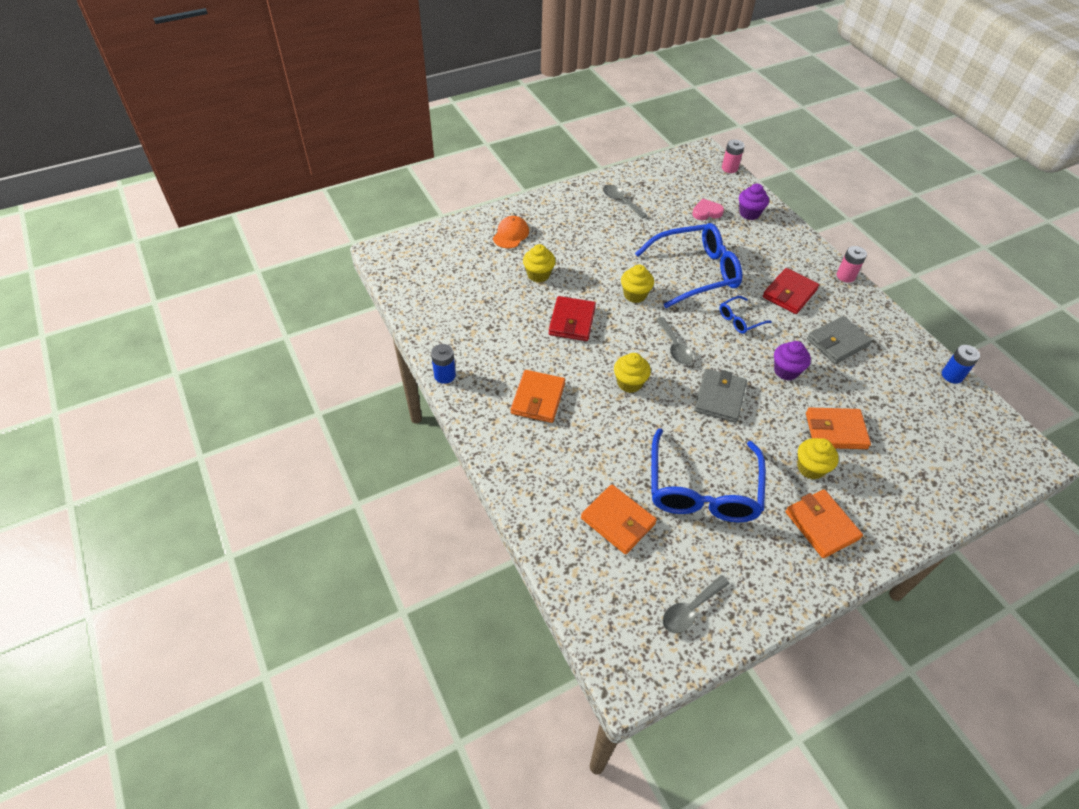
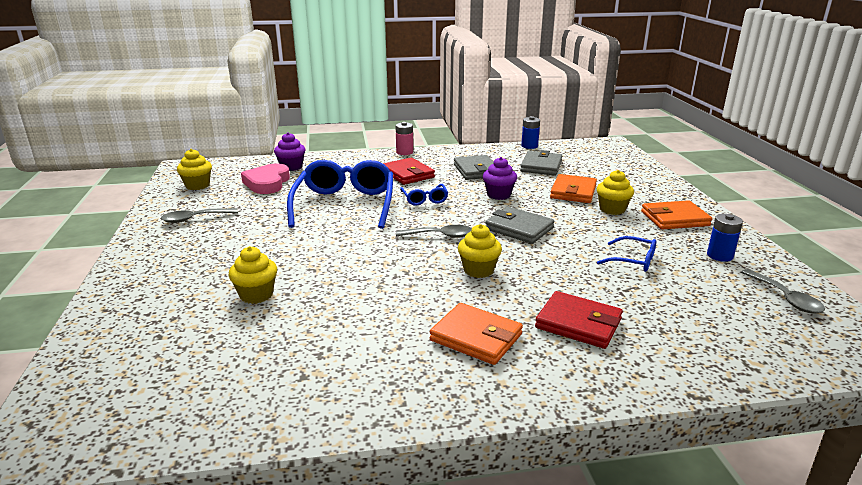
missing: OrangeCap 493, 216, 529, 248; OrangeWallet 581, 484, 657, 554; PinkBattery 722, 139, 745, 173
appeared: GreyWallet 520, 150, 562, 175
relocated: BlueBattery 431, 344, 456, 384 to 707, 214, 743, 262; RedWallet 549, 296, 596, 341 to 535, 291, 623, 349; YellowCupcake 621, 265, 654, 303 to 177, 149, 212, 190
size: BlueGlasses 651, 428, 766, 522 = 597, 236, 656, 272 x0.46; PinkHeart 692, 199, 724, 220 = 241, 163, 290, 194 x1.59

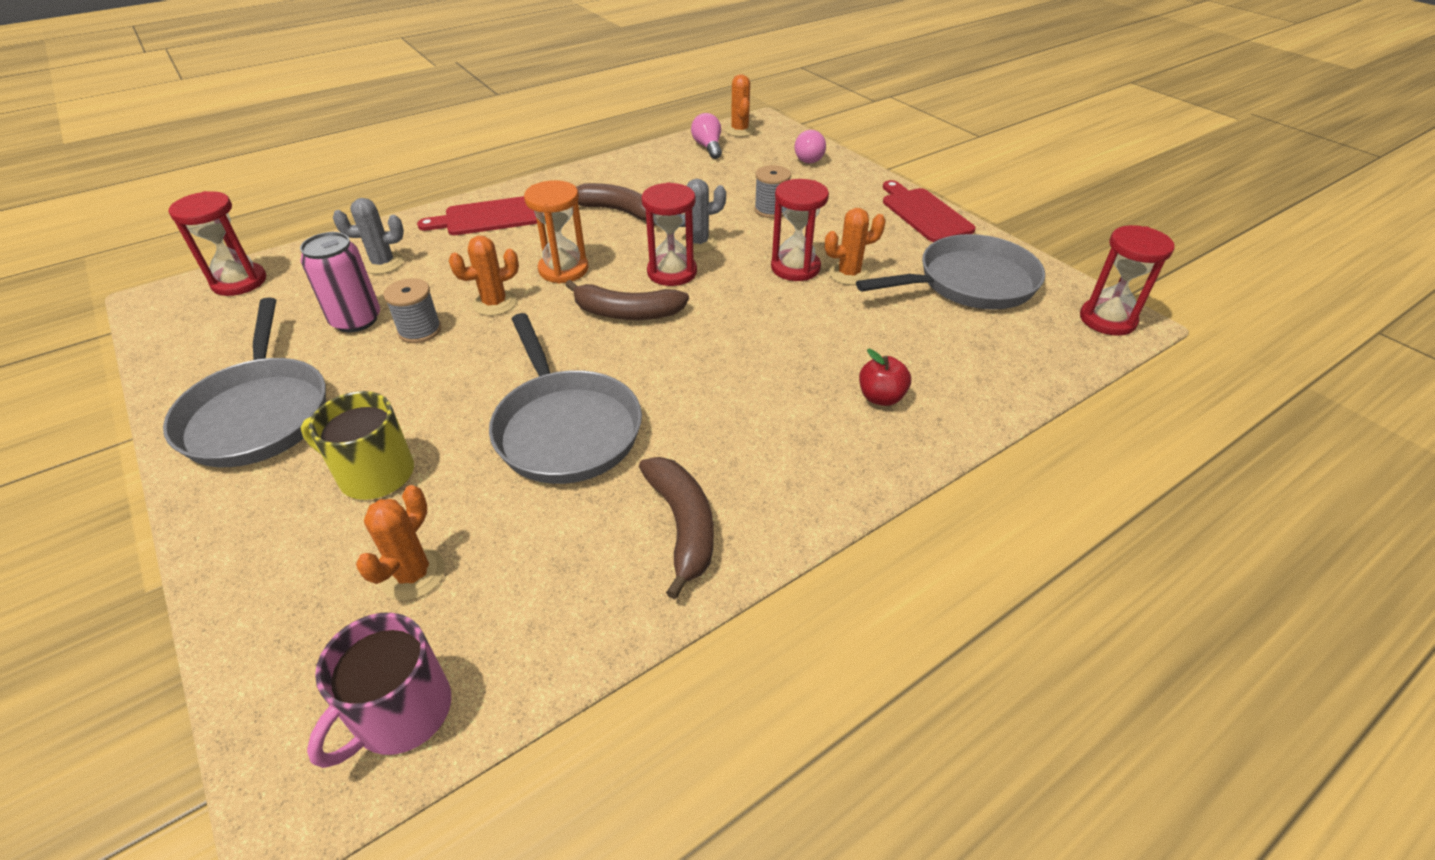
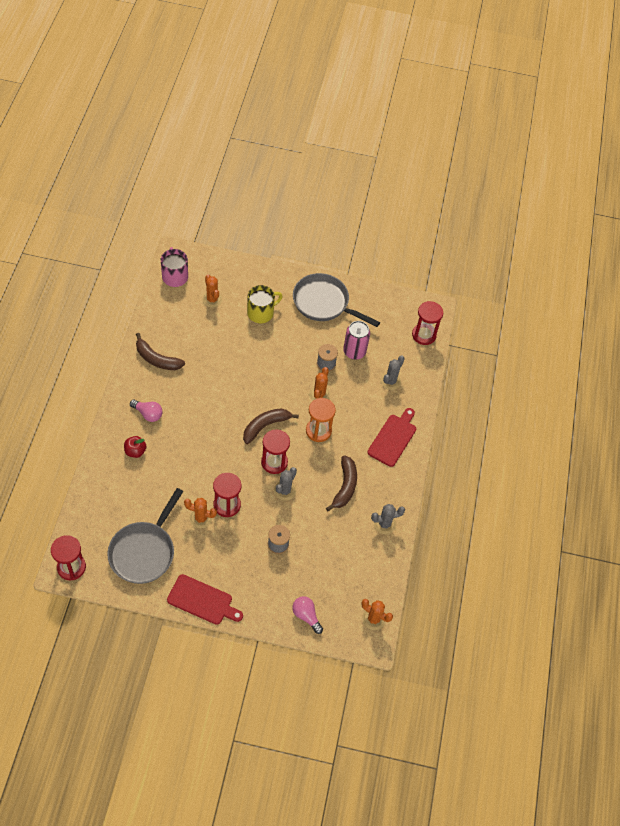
missing: GreyPan 489, 313, 642, 484
appeared: GreyCactus 371, 504, 405, 534
relocated: PinkLightBulb 691, 113, 722, 159 to 130, 399, 162, 422
spun: BrownBanana 576, 183, 656, 226 = 326, 455, 357, 511 60 degrees counterclockwise; OrangeCactus 825, 208, 886, 285 = 184, 498, 217, 529 75 degrees clockwise

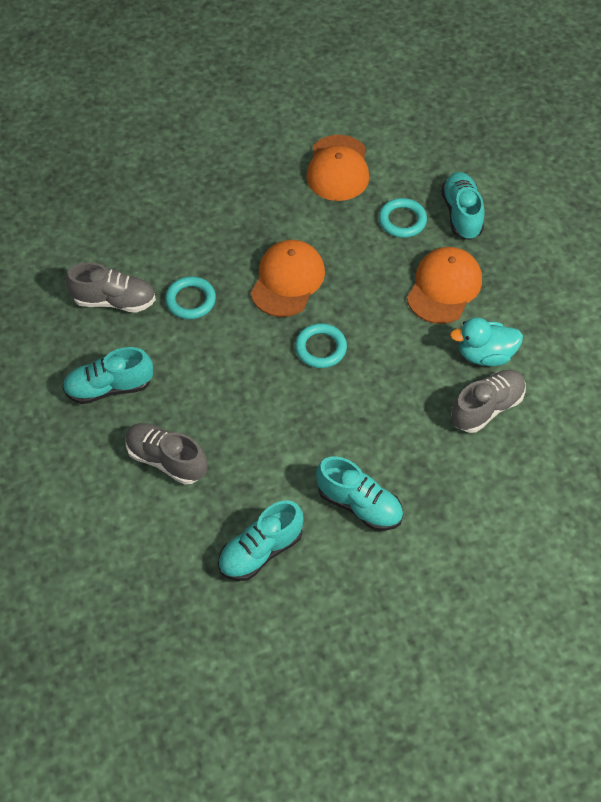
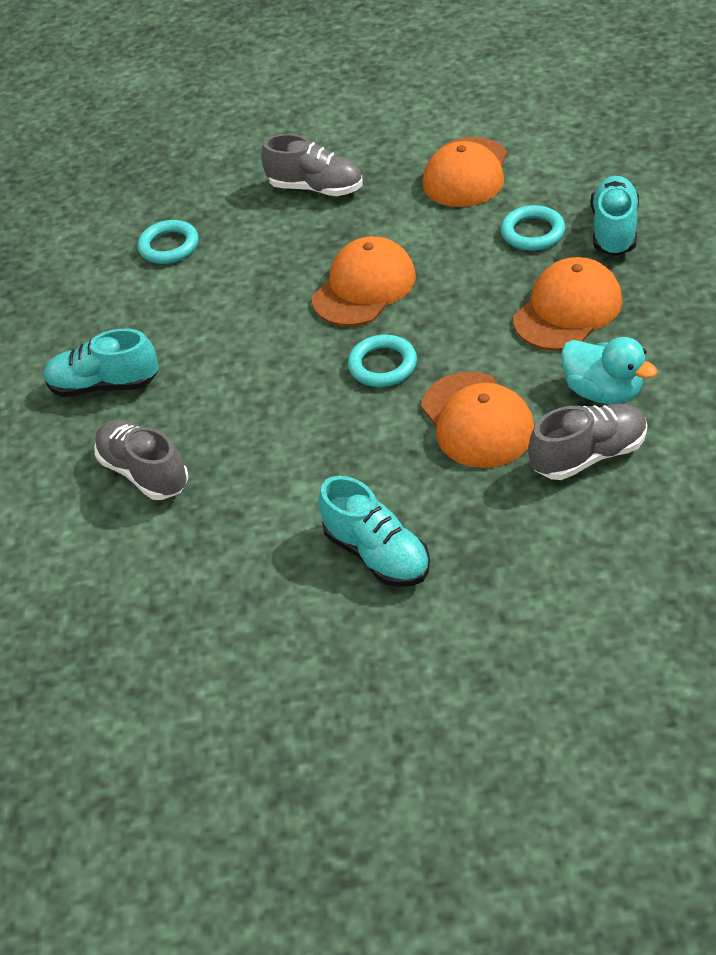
missing: TurquoiseShoe 218, 500, 303, 581
appeared: OrangeCap 421, 372, 534, 468
relocated: GreyShoe 66, 262, 156, 313 to 261, 134, 363, 196; TurquoiseRing 165, 276, 216, 319 to 137, 220, 199, 264
spun: TurquoiseDuck 450, 317, 523, 366 = 561, 337, 657, 404 150 degrees counterclockwise

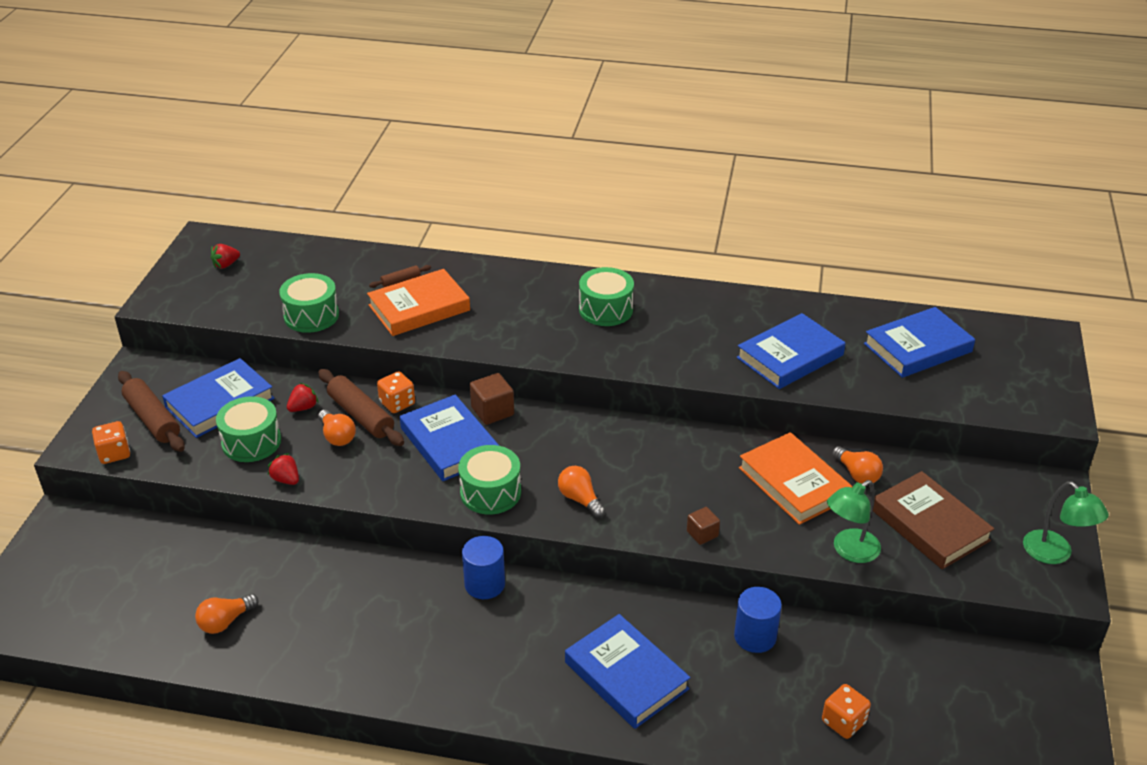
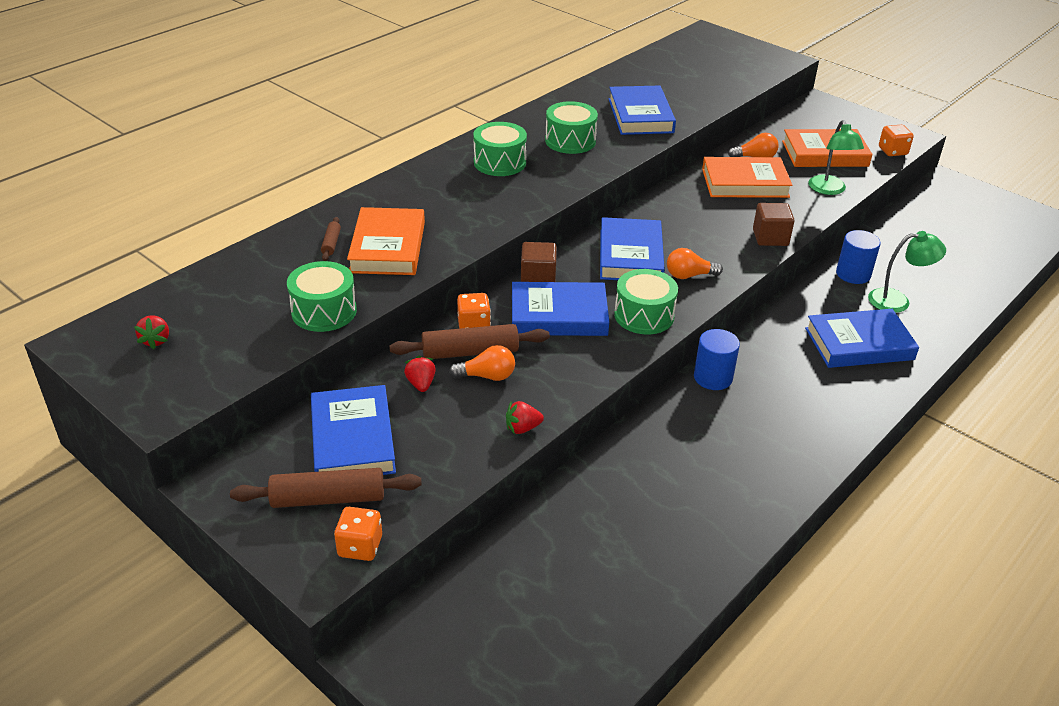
missing: OrangeLightBulb 195, 594, 259, 634
relocated: GreenDrum 216, 396, 281, 462 to 545, 101, 598, 154; OrangeDice 822, 684, 871, 739 to 879, 125, 914, 156; BlueBook 864, 307, 975, 378 to 600, 217, 665, 280; GreenLamp 1023, 481, 1109, 564 to 868, 231, 946, 313
colour: BrownBook 873, 471, 994, 569 to OrangeBook 782, 129, 873, 167
size: BrownCube 687, 507, 720, 545 = 753, 203, 795, 246 x1.55

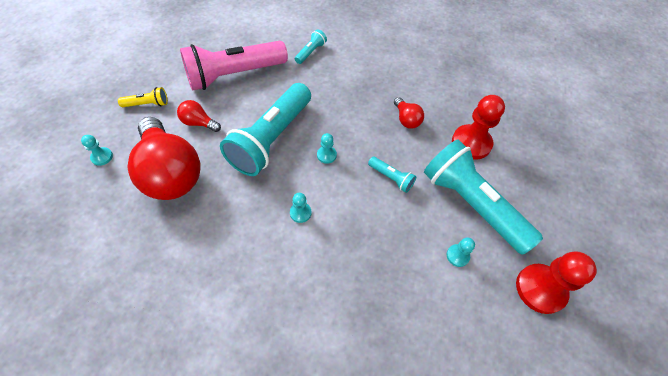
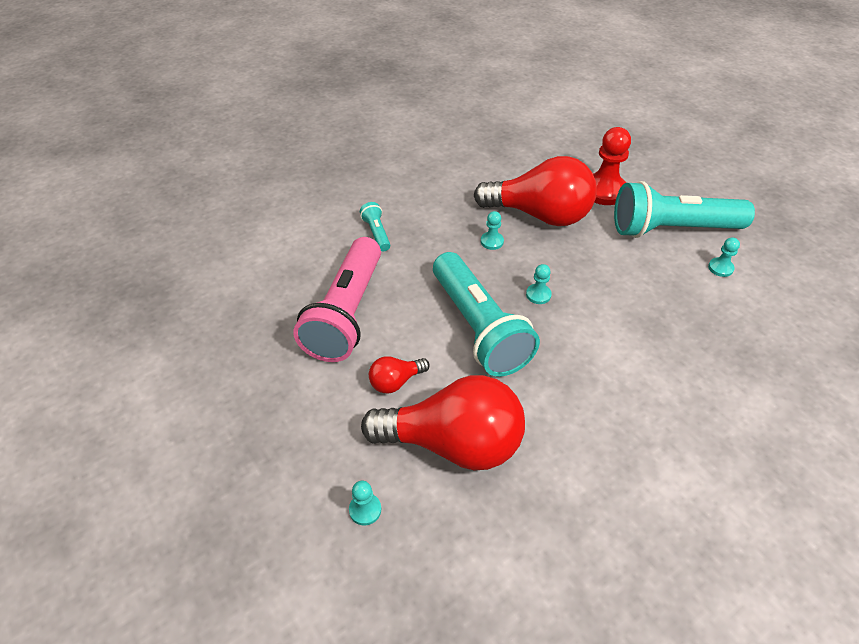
missing: YellowFlashlight 118, 87, 168, 107; TurquoiseFlashlight 368, 157, 416, 193; RedPawn 516, 251, 597, 314
relocated: TurquoisePawn 290, 193, 312, 223 to 481, 211, 504, 250
size: RedLightBulb 394, 97, 424, 129 = 474, 156, 597, 226 x2.29

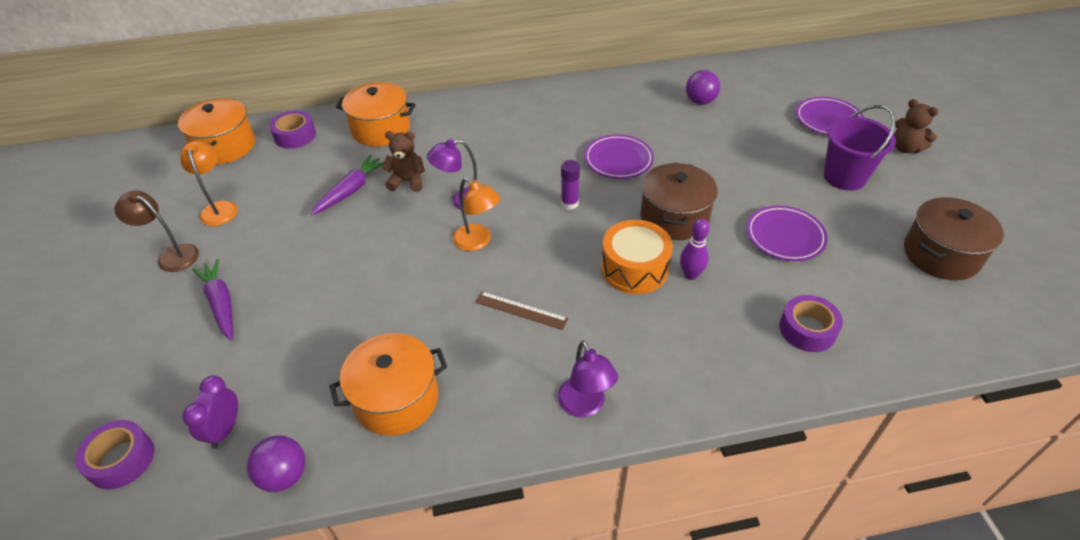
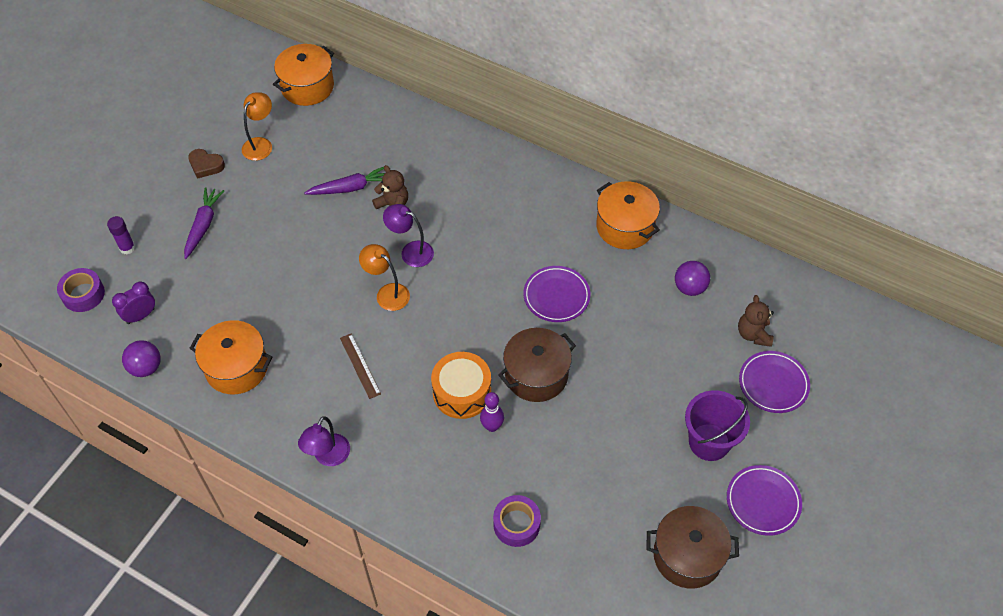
missing: PurpleTape 269, 110, 316, 149
relocated: OrangePot 336, 82, 416, 147 to 596, 181, 660, 249; PurpleGlueStick 561, 160, 580, 210 to 107, 216, 136, 254; PurplePlate 747, 206, 828, 261 to 727, 465, 802, 536; BrownTeddyBear 894, 99, 938, 153 to 738, 295, 774, 347
exchanged: BrownLamp 115, 191, 199, 272 to BrownHeart 188, 149, 225, 179
spun: OrangeLamp 453, 178, 500, 251 = 359, 244, 410, 311 135 degrees clockwise

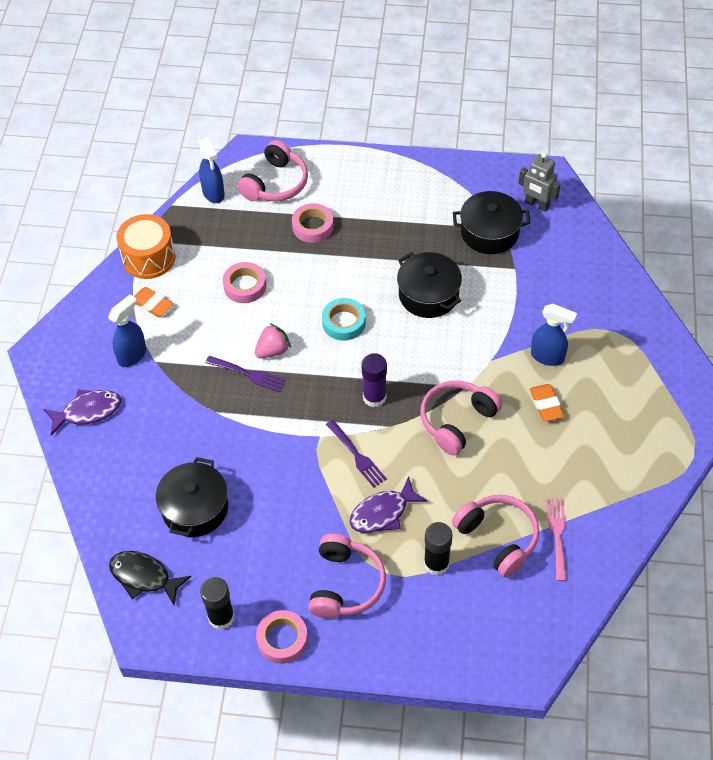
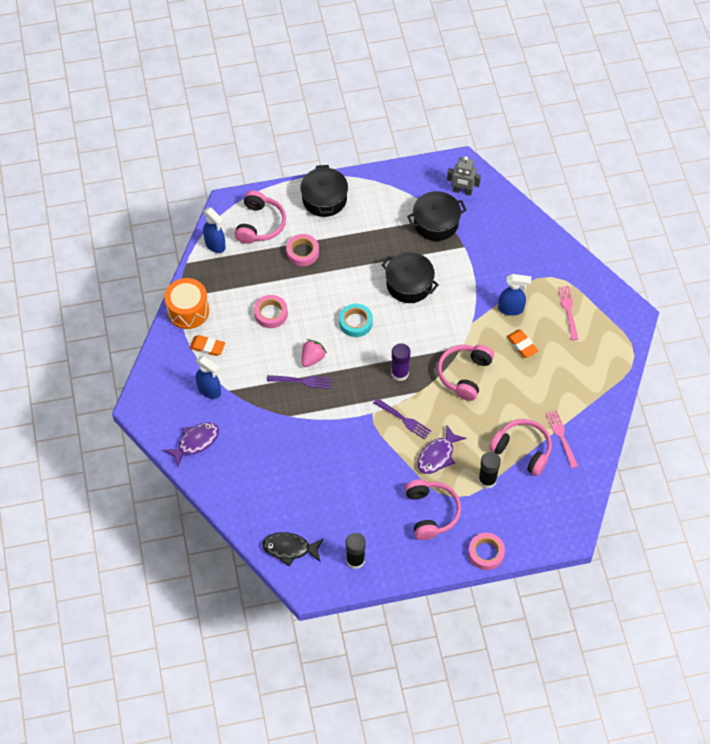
appeared: PinkFork 558, 286, 578, 340
relocated: BlackPot 156, 457, 228, 537 to 300, 165, 348, 217; PinkTape 256, 610, 308, 664 to 468, 533, 505, 570
spun: BlueSprayBottle 108, 295, 146, 367 = 196, 356, 221, 399 105 degrees clockwise

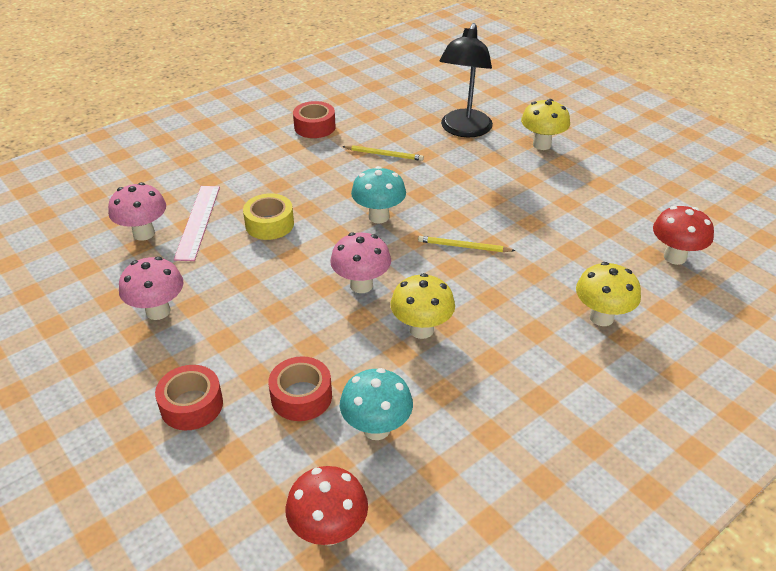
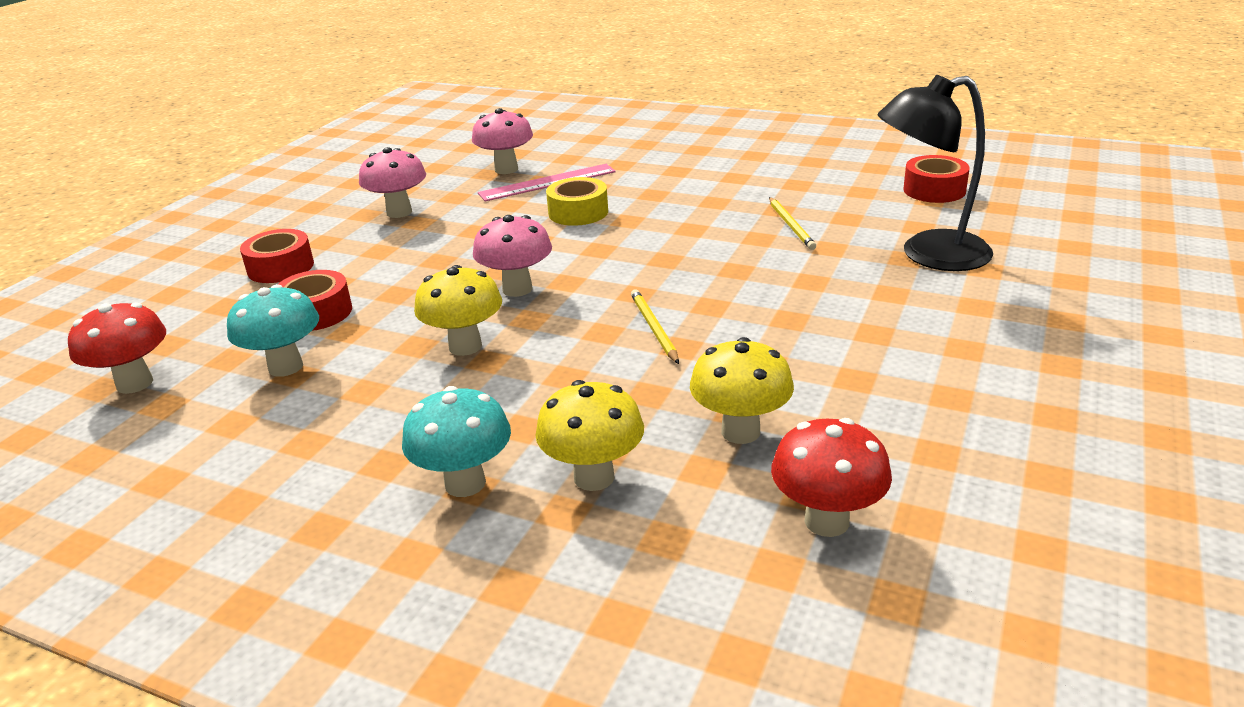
relocated: RedTape 293, 101, 335, 138 to 903, 155, 970, 203; TurquoiseMushroom 351, 166, 406, 223 to 402, 386, 511, 497; YellowMushroom 521, 99, 570, 150 to 690, 337, 794, 444

